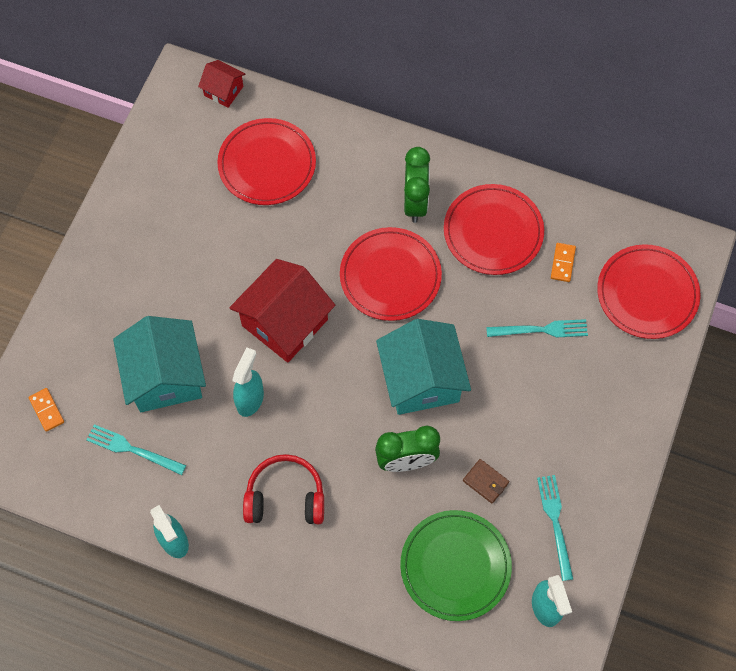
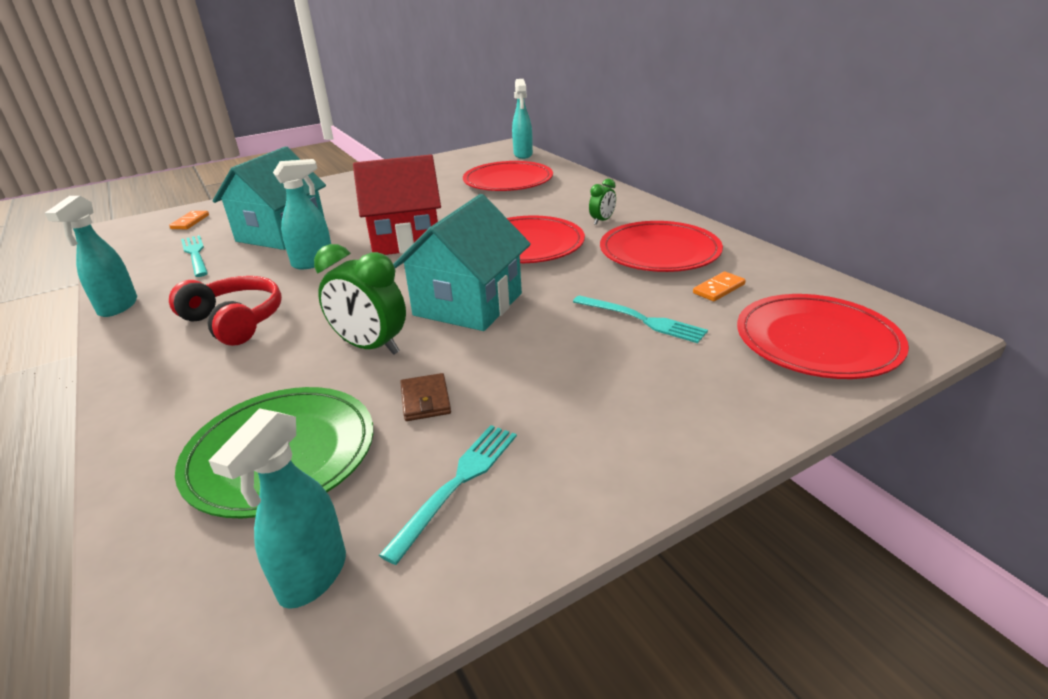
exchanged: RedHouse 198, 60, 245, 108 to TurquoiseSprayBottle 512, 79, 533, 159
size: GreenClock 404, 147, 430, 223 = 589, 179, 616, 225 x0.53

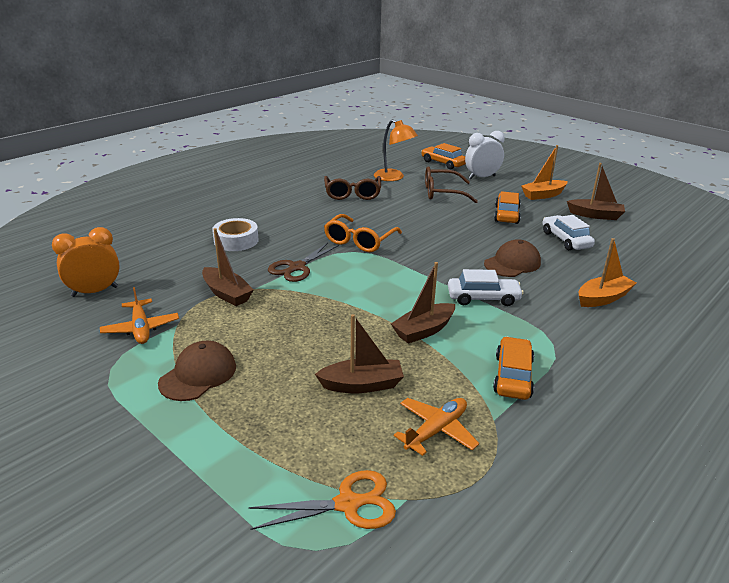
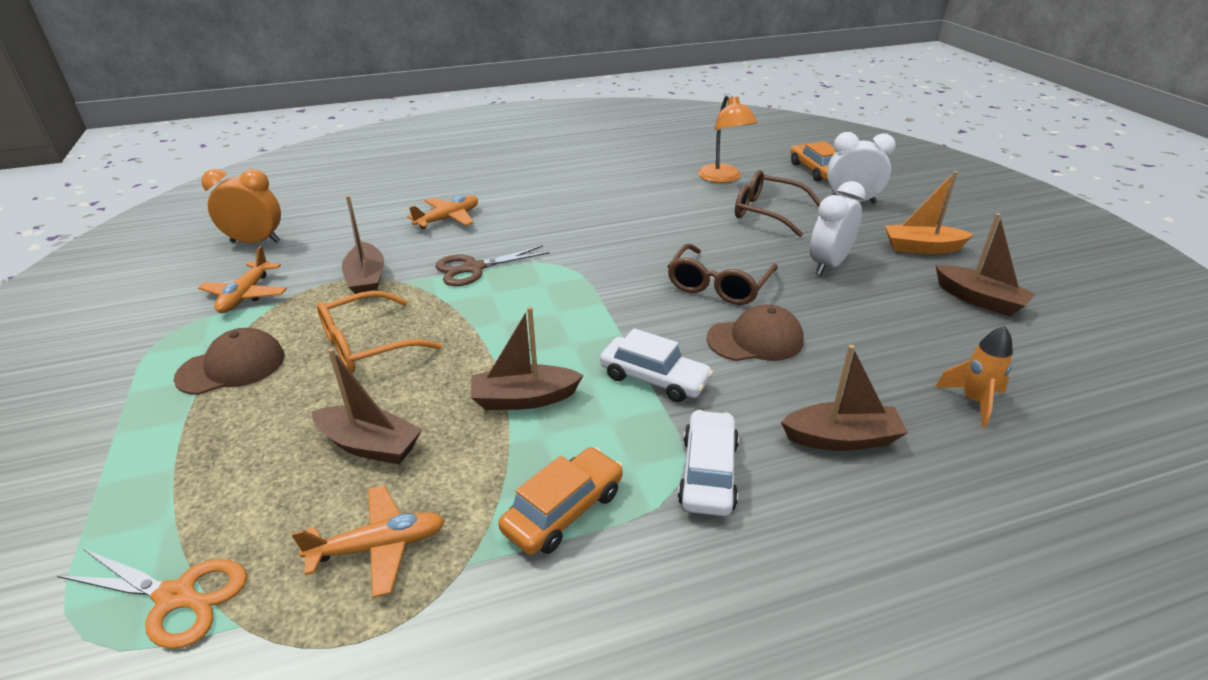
appeared: OrangeRocket 935, 326, 1013, 428
relocated: BrownGlasses 324, 176, 381, 200 to 667, 244, 778, 305; OrangeGlasses 324, 214, 402, 252 to 317, 291, 442, 373; WhiteCar 543, 215, 595, 250 to 678, 410, 739, 516
exchanged: WhiteTape 212, 218, 258, 251 to OrangePlane 407, 196, 478, 229; OrangeCar 494, 191, 521, 224 to WhiteClock 810, 181, 866, 275
colour: OrangeBoat 579, 238, 637, 307 to BrownBoat 781, 345, 908, 451

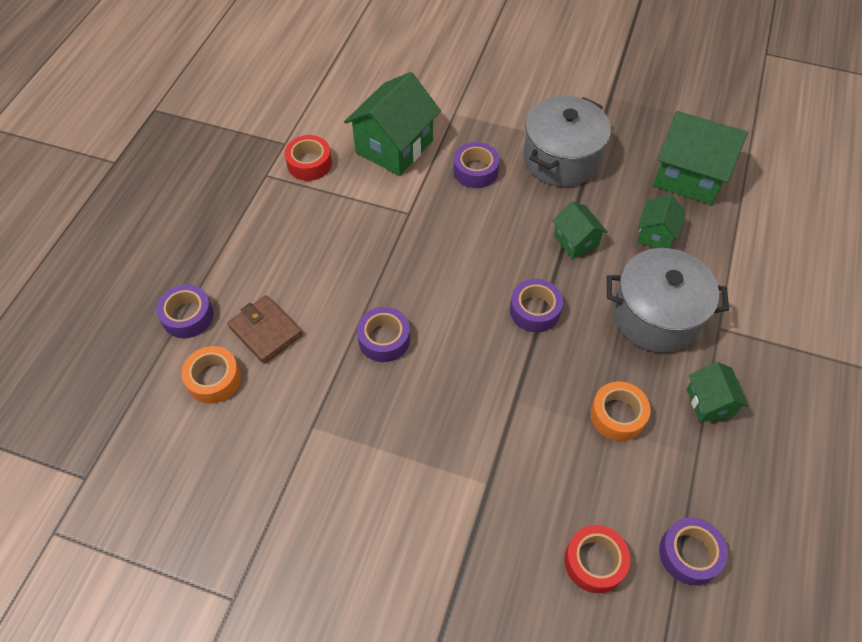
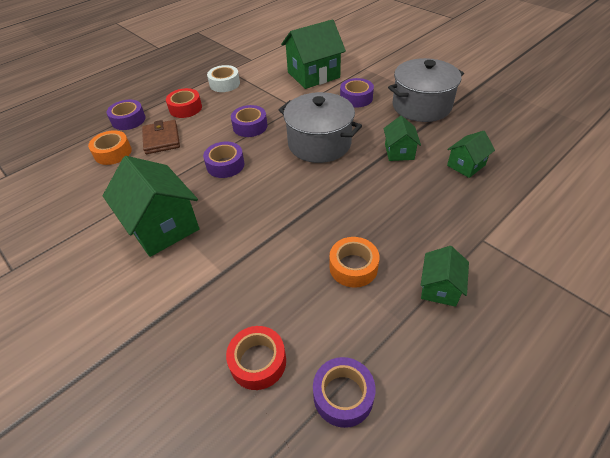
appeared: WhiteTape 207, 65, 240, 92
relocated: RedTape 285, 135, 332, 181 to 166, 88, 202, 118; PurpleTape 510, 279, 563, 332 to 231, 105, 267, 137; GreyPot 607, 248, 729, 352 to 279, 92, 362, 163; GreenHouse 653, 111, 748, 205 to 103, 156, 200, 257

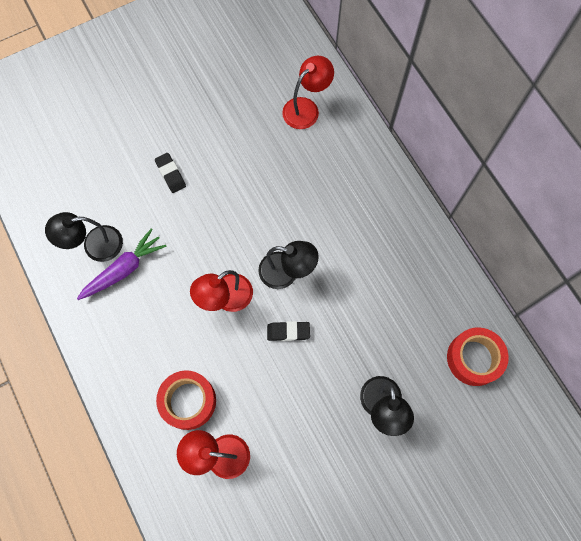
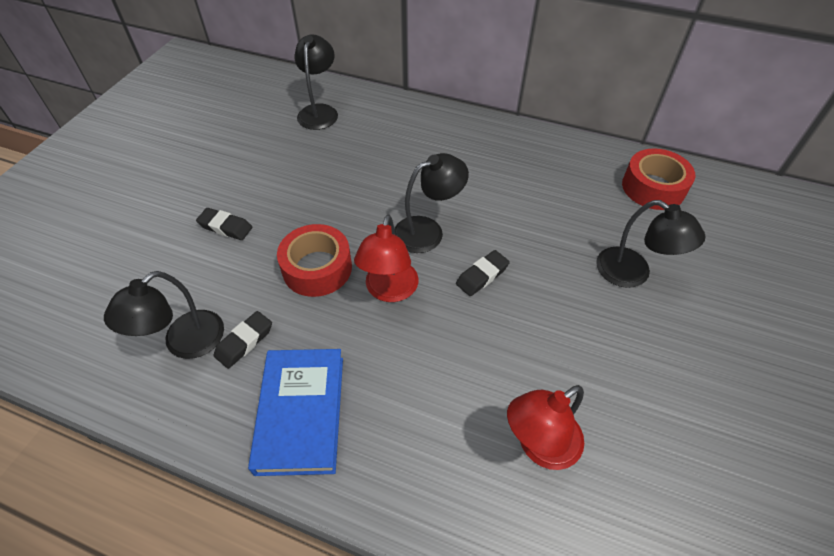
appeared: BlueBook 248, 349, 343, 476
relocated: RedTape 156, 370, 216, 430 to 277, 224, 352, 297
exchanged: PurpleCarrot 77, 228, 167, 300 to BlackEraser 214, 311, 272, 369
colour: RedLamp 282, 56, 334, 129 to BlackLamp 295, 35, 338, 130

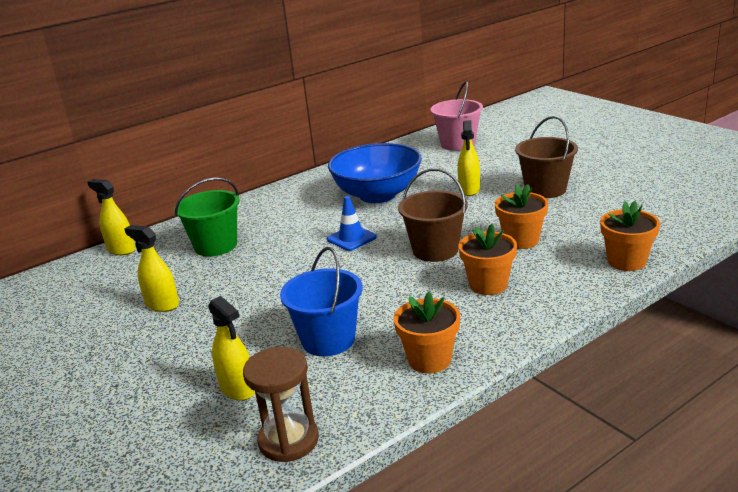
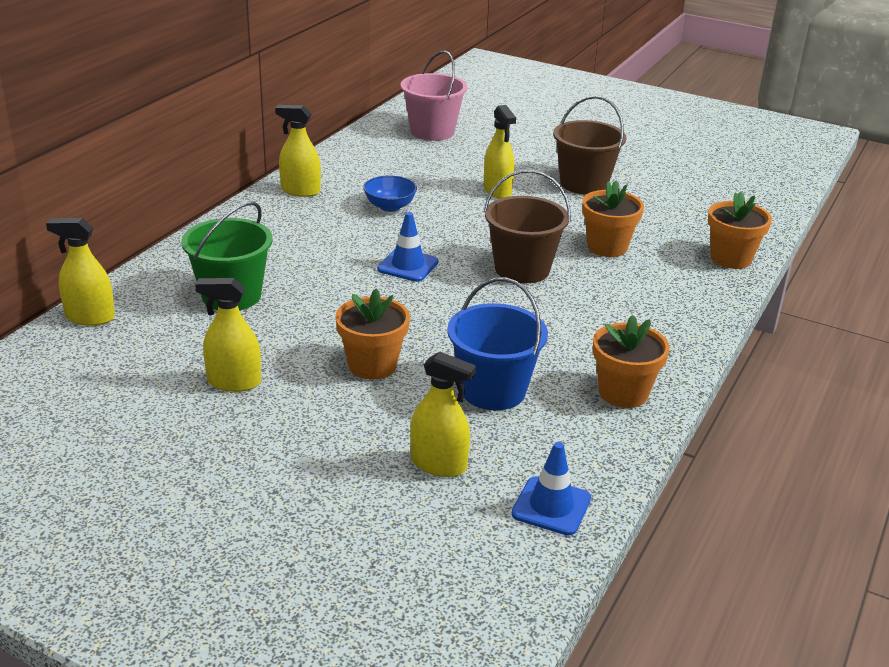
appeared: YellowSprayBottle 275, 105, 321, 197
relocated: OrangeFlowerPot 458, 224, 517, 295 to 335, 288, 410, 380
exchanged: BrownHourglass 243, 347, 319, 462 to BlueTrafficCone 511, 442, 591, 536
size: BlueBowl 328, 143, 422, 203 = 363, 176, 417, 212 x0.45

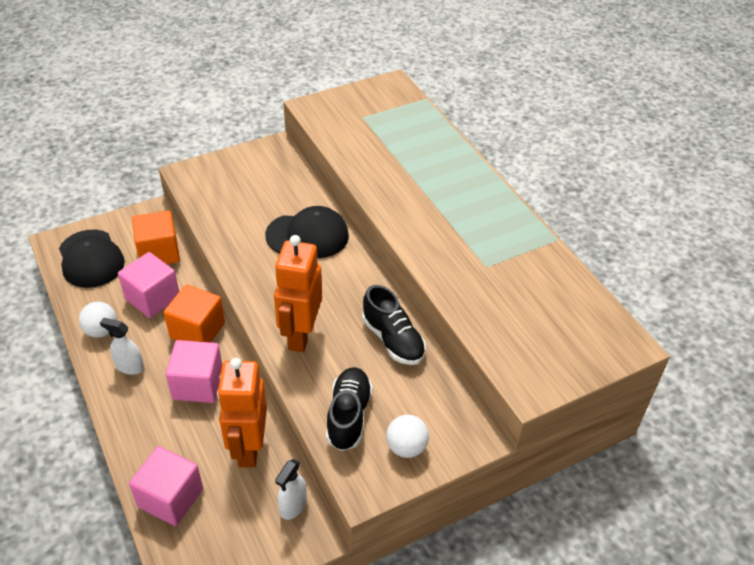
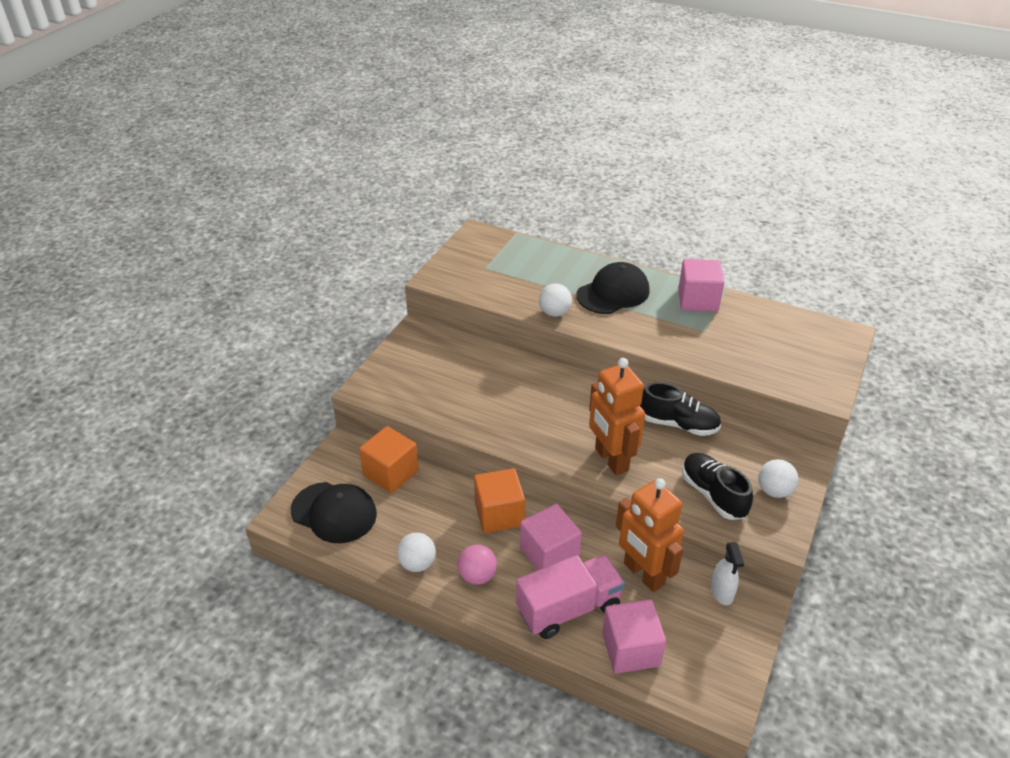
appeared: PinkTruck 516, 555, 625, 639; WhiteBall 539, 284, 572, 317
relocated: PinkCube 118, 252, 179, 318 to 678, 259, 724, 312; BlackCap 265, 206, 349, 258 to 577, 262, 650, 314
exchanged: WhiteSprayBottle 100, 318, 144, 375 to PinkBall 457, 545, 497, 585

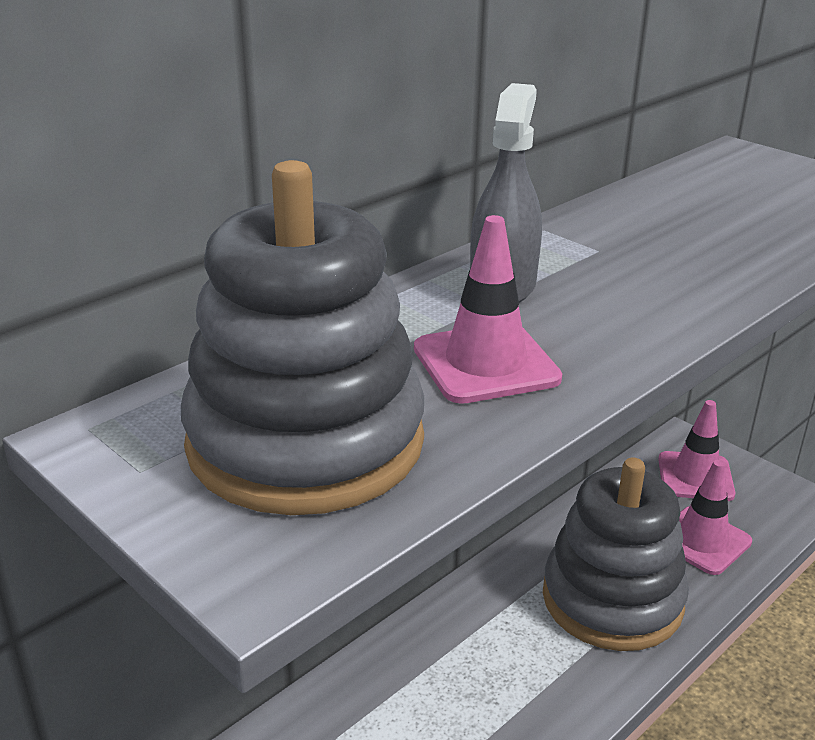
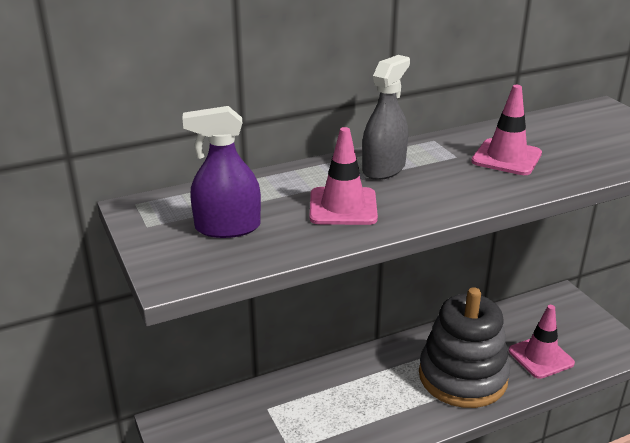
relocated: PinkTrafficCone 658, 400, 735, 501 to 471, 85, 542, 175
exchanged: GreyStackingToy 181, 160, 424, 515 to PurpleSprayBottle 182, 106, 261, 238

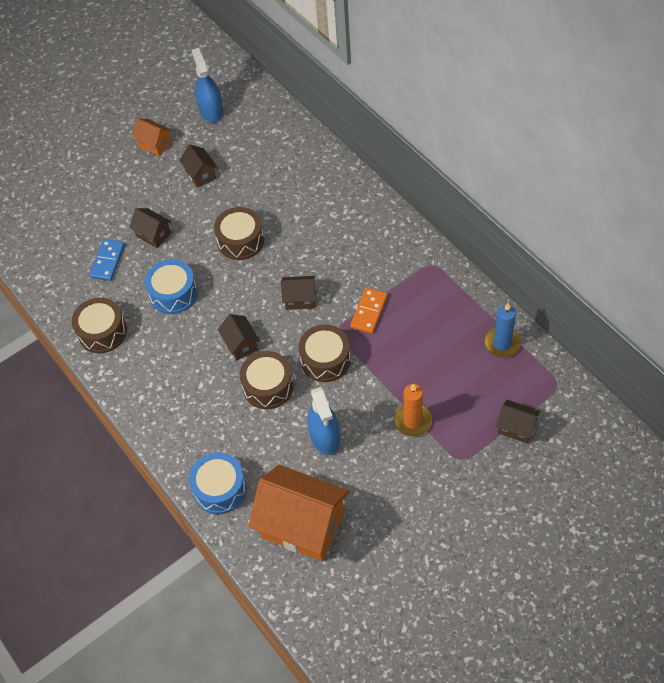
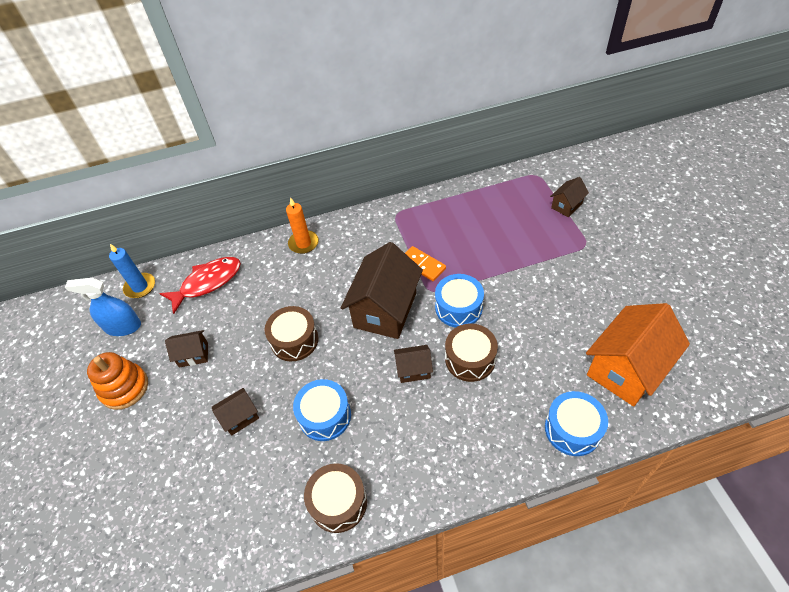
missing: BlueDomino 89, 239, 125, 281; BlueSprayBottle 307, 387, 340, 455
appeared: RedFish 159, 257, 241, 314
relocated: OrangeCandle 394, 383, 432, 437 to 286, 197, 319, 254; BlueCandle 484, 303, 521, 358 to 109, 244, 155, 298
exchanged: OrangeHouse 132, 118, 171, 156 to OrangeStackingToy 87, 352, 148, 410
colour: BrownDrum 299, 325, 351, 382 to BlueDrum 435, 274, 484, 327
size: BrownHouse 281, 276, 315, 310 = 341, 242, 423, 339 x2.09

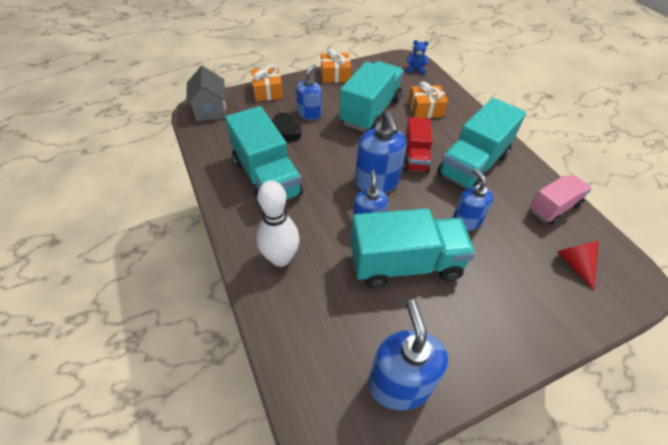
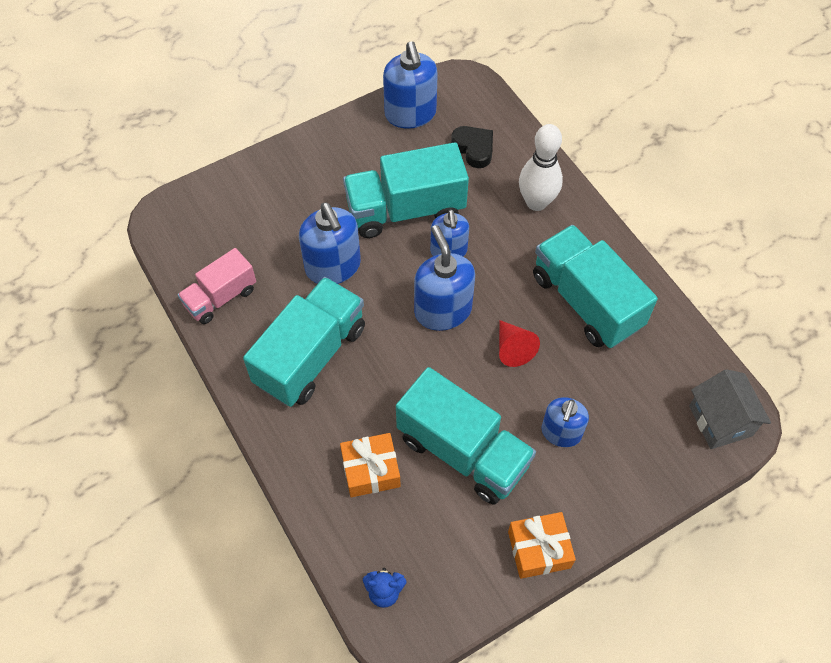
missing: OrangeGift 251, 65, 283, 101; RedTruck 404, 117, 432, 173
relocated: BlackHeart 272, 113, 301, 142 to 451, 126, 493, 168; RedCone 557, 241, 599, 290 to 499, 320, 540, 367
spun: TurquoiseTruck 339, 61, 404, 132 = 396, 367, 536, 505 75 degrees counterclockwise
size: BlueSoapDispenser 452, 168, 494, 231 = 299, 203, 361, 284 x1.52

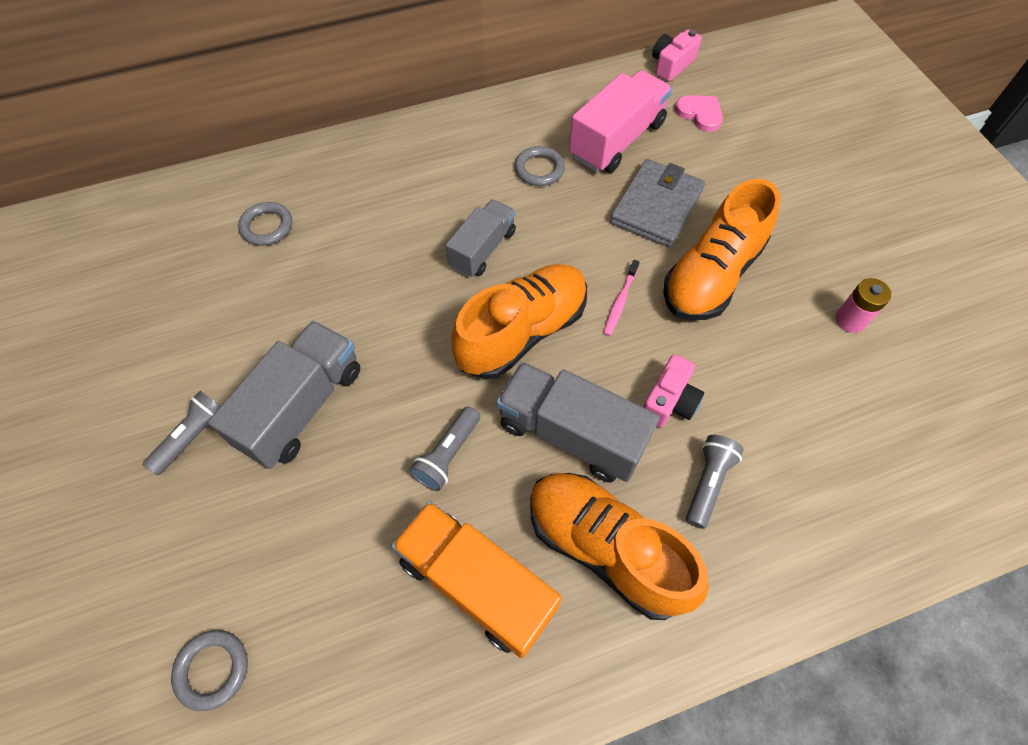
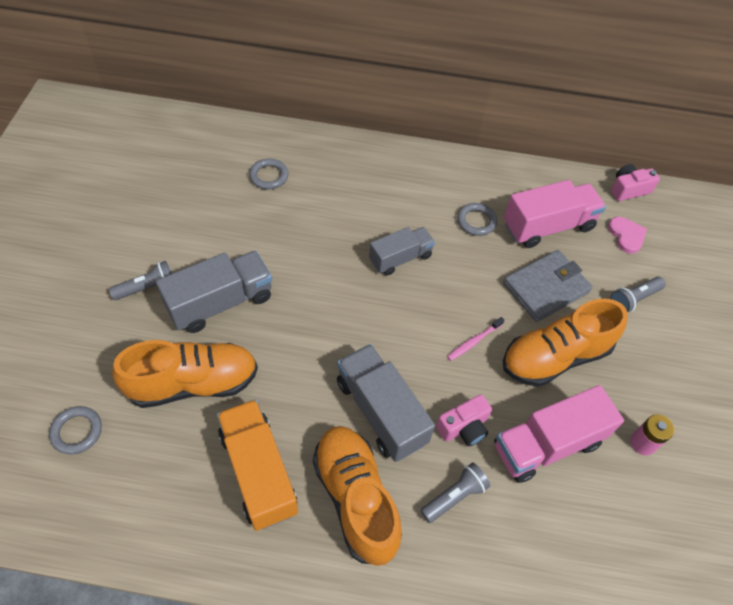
appeared: PinkTruck 494, 385, 624, 483
relocated: GreyFlashlight 409, 406, 480, 491 to 610, 277, 666, 312; OrangeShoe 451, 264, 587, 379 to 112, 340, 258, 408

